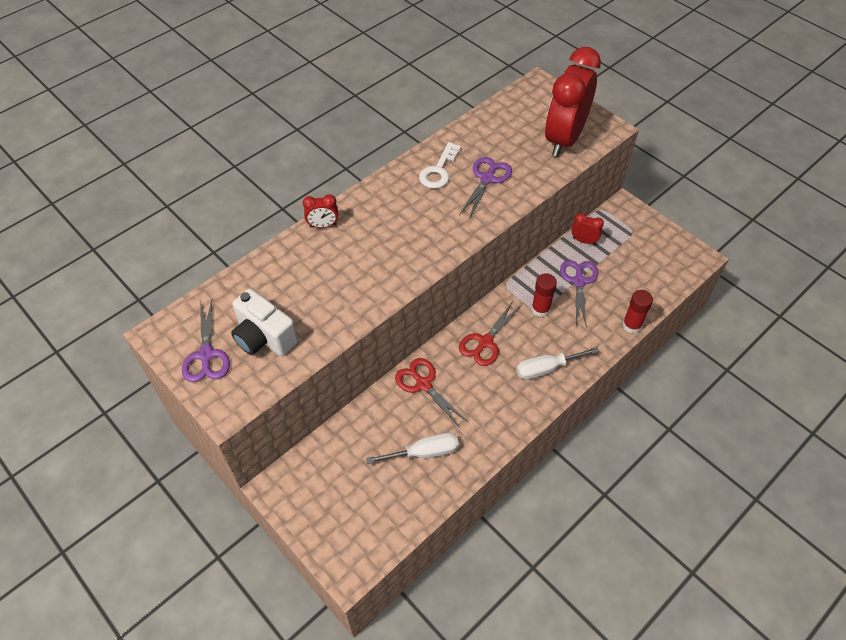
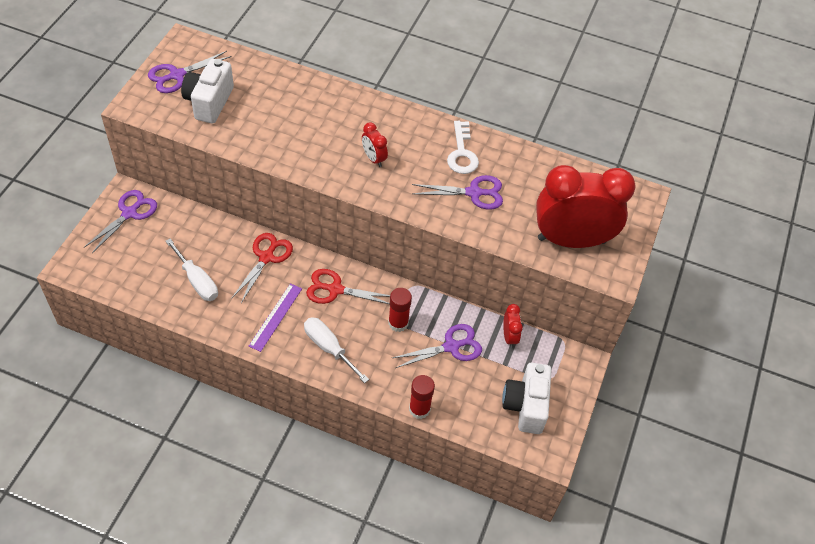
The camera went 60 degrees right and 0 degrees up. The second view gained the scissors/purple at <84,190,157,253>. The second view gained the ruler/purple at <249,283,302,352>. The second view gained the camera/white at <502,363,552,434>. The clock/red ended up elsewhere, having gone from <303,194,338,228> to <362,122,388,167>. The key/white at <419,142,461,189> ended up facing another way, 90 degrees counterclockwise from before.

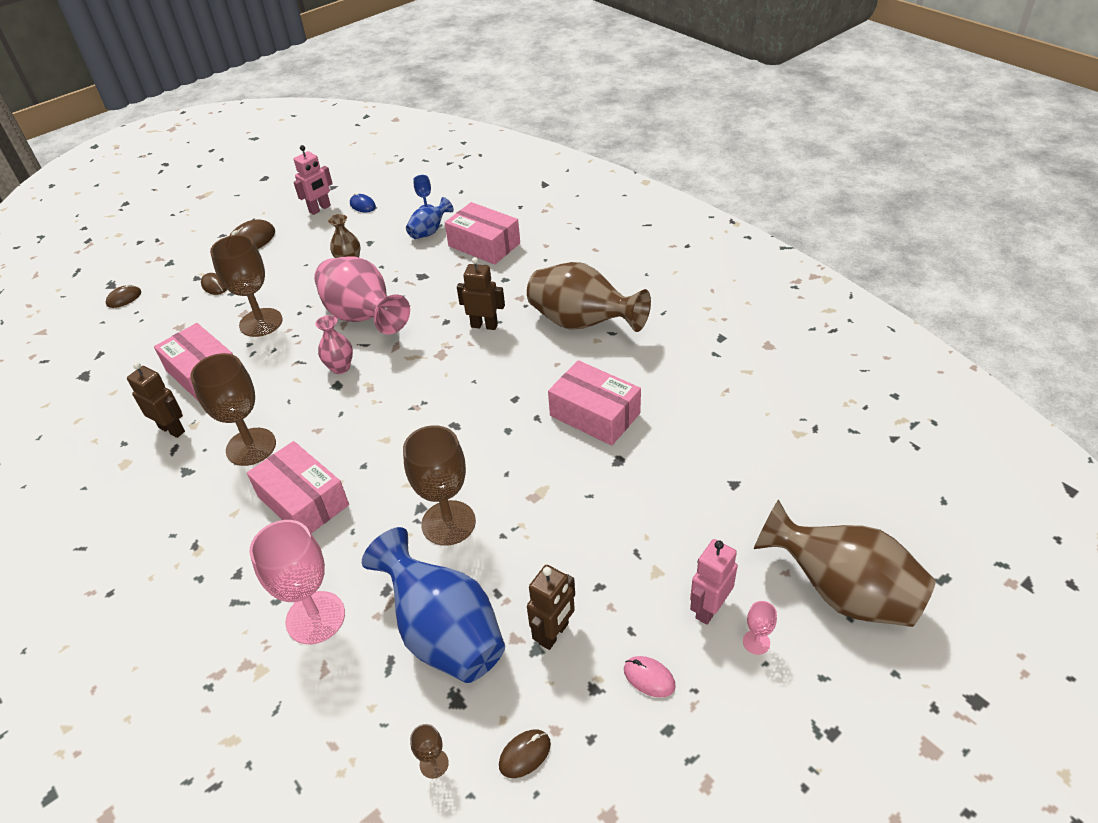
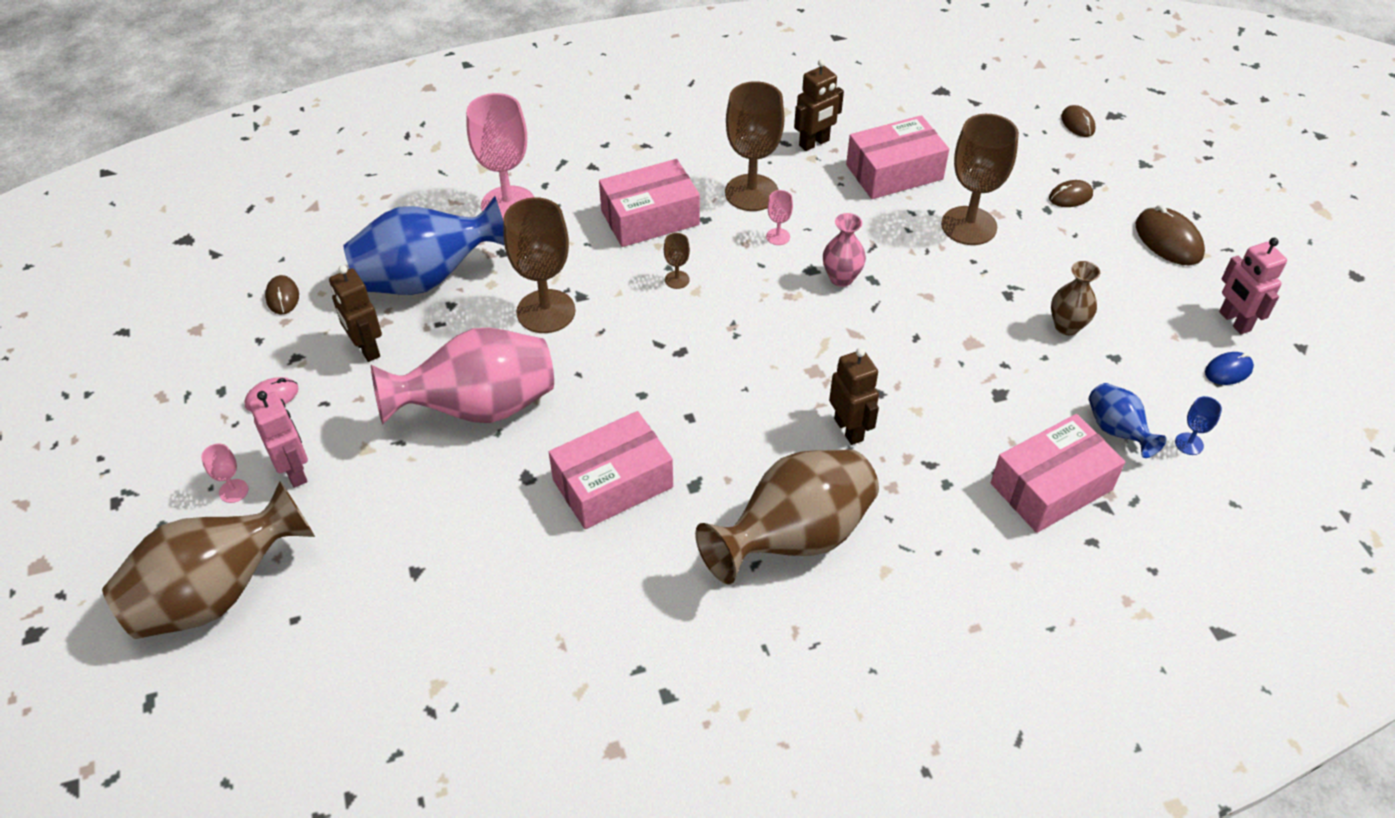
The camera went 110 degrees right and 5 degrees up. The second view gained the goblet/pink at <766,190,793,245>. The vase/pink ended up elsewhere, having gone from <314,256,410,335> to <371,327,554,425>. The goblet/brown ended up elsewhere, having gone from <410,724,449,779> to <664,233,690,289>. The robot/brown at <457,257,505,330> ended up facing another way, 60 degrees counterclockwise from before.

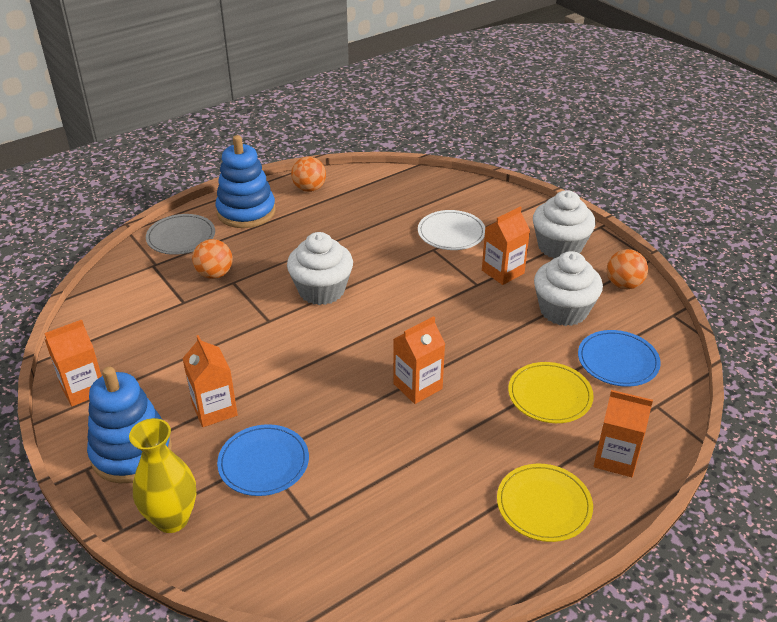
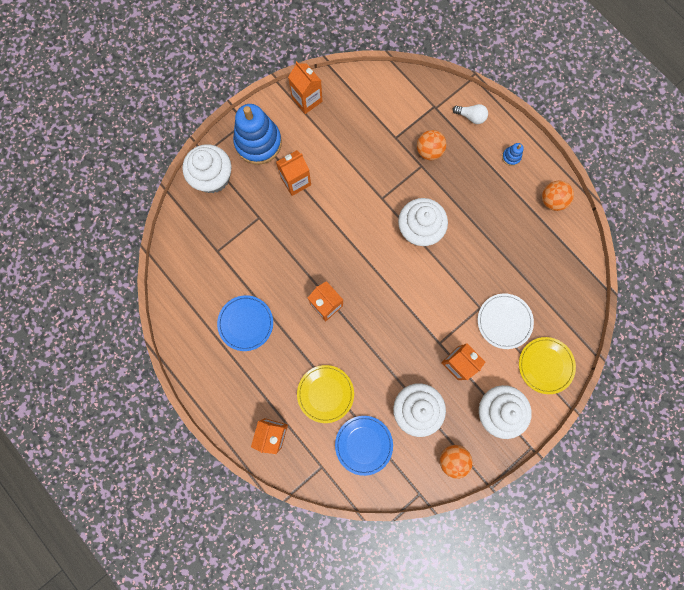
The camera went 85 degrees right and 40 degrees up. The plate/blue ended up elsewhere, having gone from <217,424,309,496> to <217,295,273,351>. The plate/yellow ended up elsewhere, having gone from <497,464,593,542> to <519,337,576,394>. Where the vase/yellow stood at <129,418,196,533>, the cupcake/white came to stand at <182,144,231,193>. Where the plate/grey stood at <146,214,215,255>, the light bulb/white came to stand at <453,104,488,124>. The size of the stacking toy/blue at <216,135,276,228> changed by a factor of 0.40.

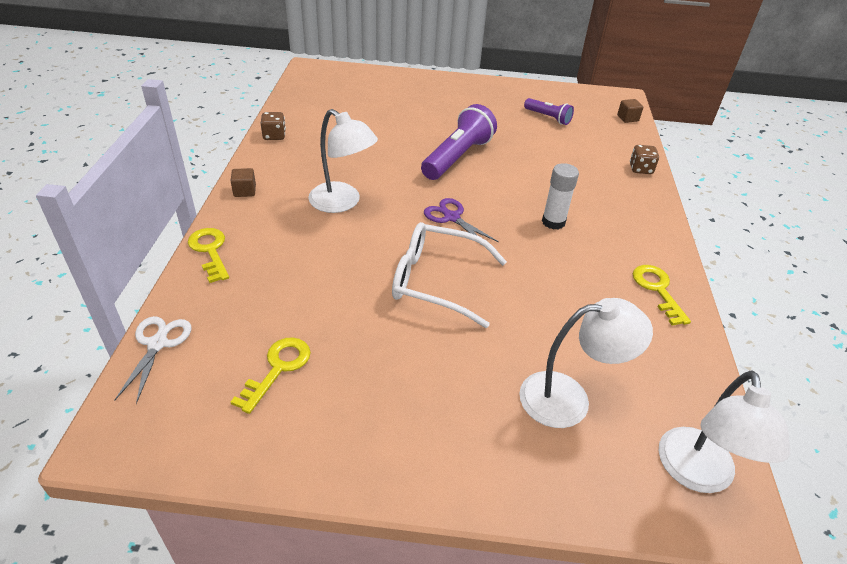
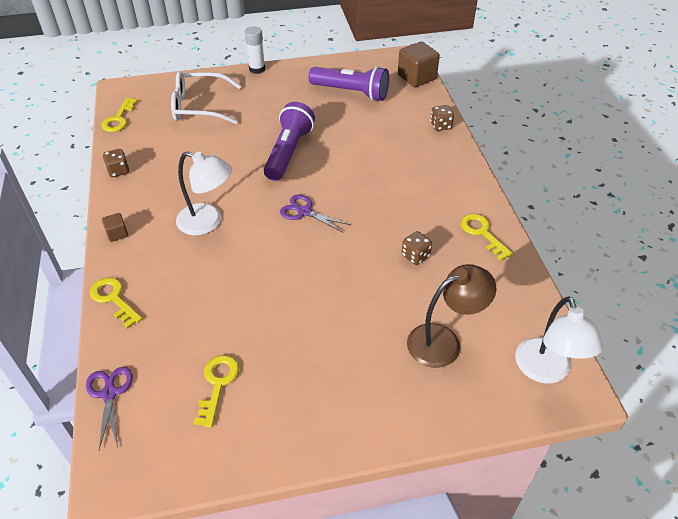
The camera went 15 degrees left and 5 degrees up. The second view gained the key/yellow at <101,98,138,132>. The second view gained the dice/brown at <401,231,432,265>. The glasses/white ended up elsewhere, having gone from <392,222,507,328> to <171,71,241,124>. The glue stick/white ended up elsewhere, having gone from <542,163,579,230> to <245,26,265,74>. What was the scissors/white at <114,316,191,404> turned into the scissors/purple at <86,367,133,450>. What was the lamp/white at <519,298,653,428> turned into the lamp/brown at <407,264,496,368>. The size of the flashlight/purple at <524,98,574,125> changed by a factor of 1.81. The size of the cube/brown at <617,99,643,123> changed by a factor of 2.00.

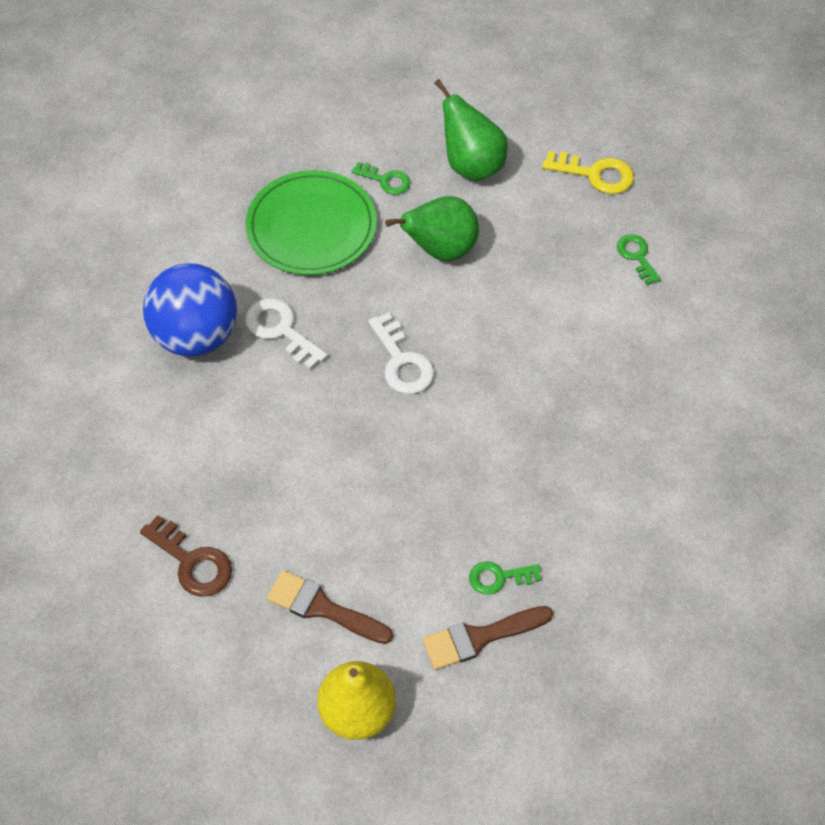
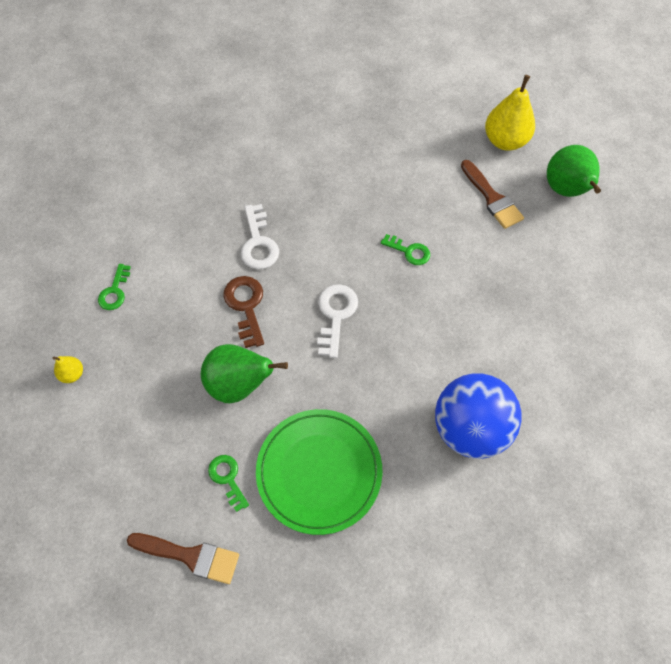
The camera went 145 degrees left and 5 degrees up. The key/brown ended up elsewhere, having gone from <140,515,232,597> to <223,276,264,348>. The key/white ended up elsewhere, having gone from <245,298,327,370> to <241,204,279,269>. The brush/brown ended up elsewhere, having gone from <423,606,553,670> to <127,533,239,584>. The pear/green ended up elsewhere, having gone from <434,79,508,181> to <547,145,601,197>. The key/green ended up elsewhere, having gone from <469,561,541,595> to <381,234,430,265>. Where the key/yellow stood at <542,151,634,194>, the pear/yellow came to stand at <53,356,83,383>.

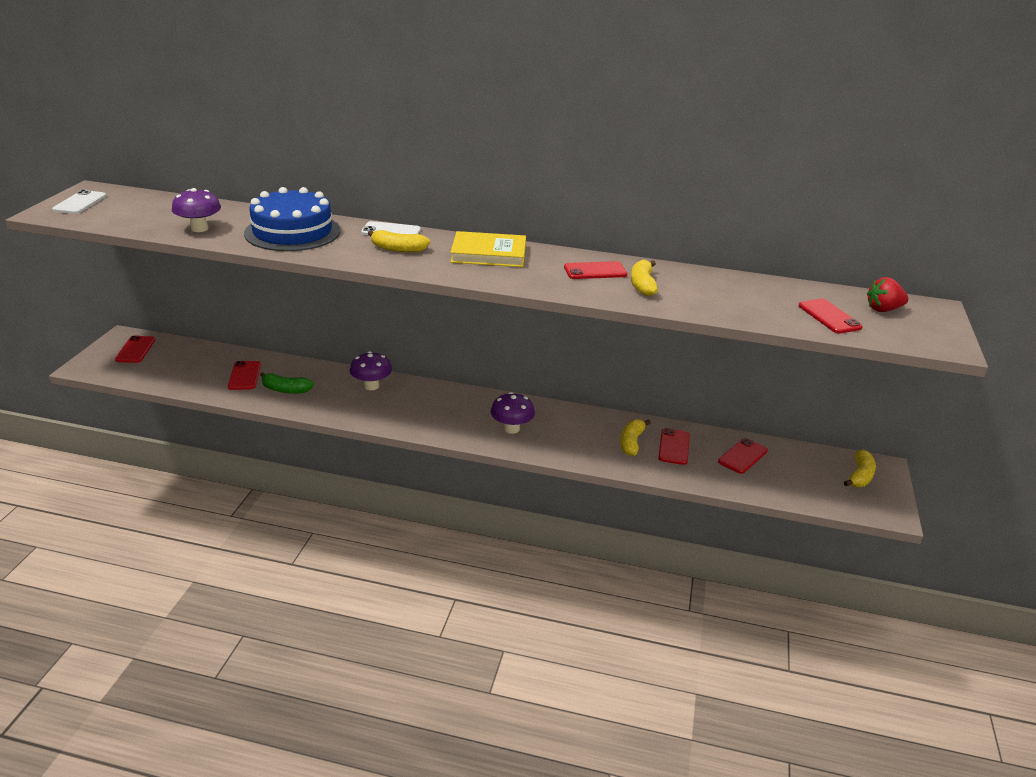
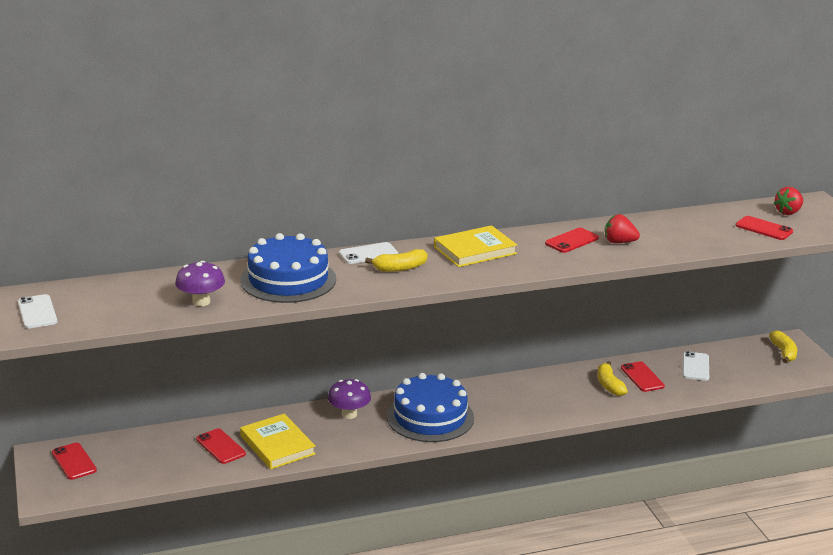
The camera went 30 degrees left and 5 degrees down. The second view lost the mushroom/purple at <490,392,535,434>. The second view gained the cake/blue at <387,373,474,442>. Where the banana/green stood at <260,372,314,394>, the book/yellow came to stand at <240,414,316,469>. Where the banana/yellow stood at <631,259,658,296>, the strawberry/red came to stand at <605,214,640,243>. What was the phone/red at <718,438,768,474> turned into the phone/white at <683,351,709,381>.

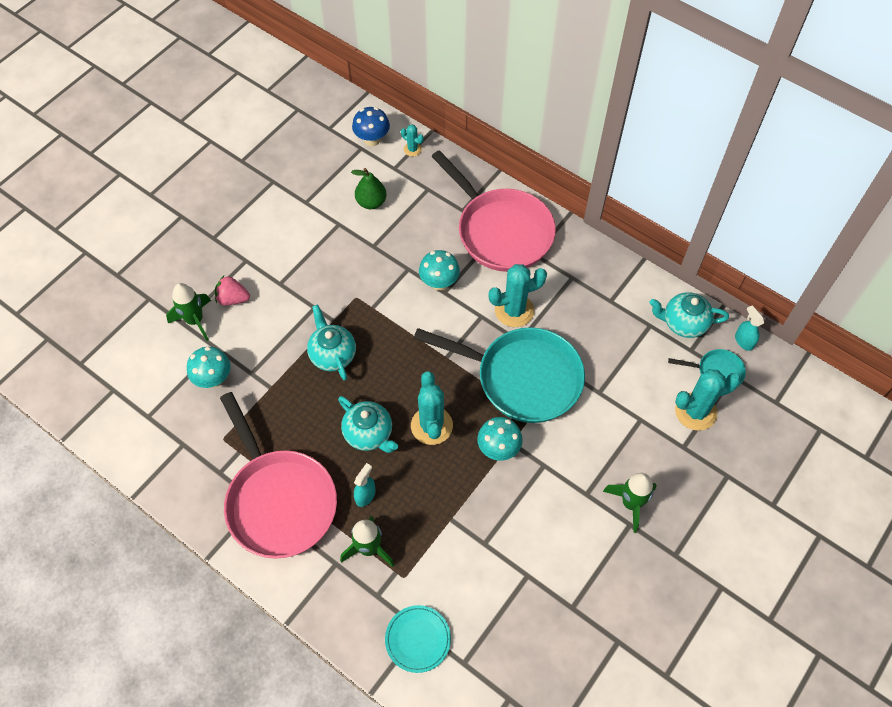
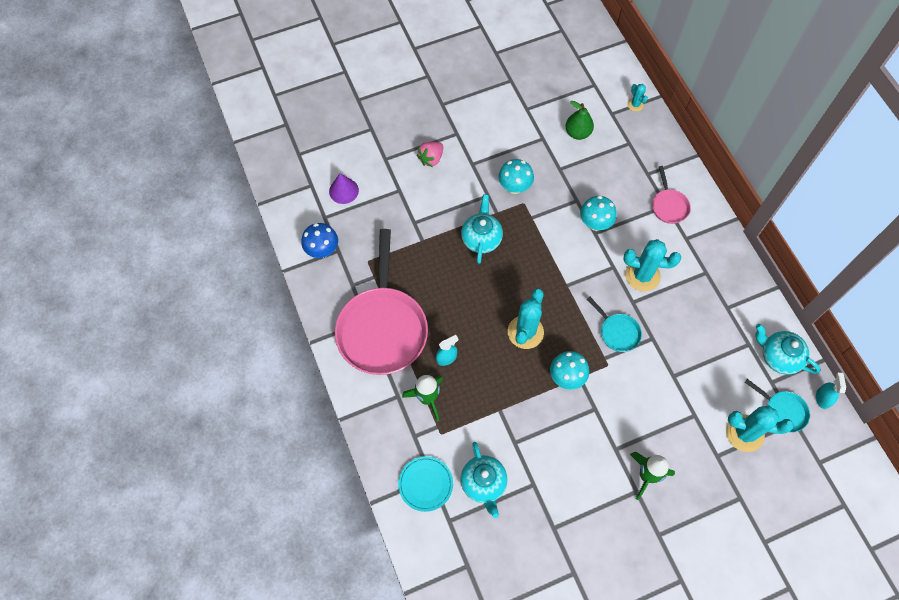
The camera went 30 degrees right and 5 degrees up. The second view lost the rocket/green at <166,283,211,341>. The second view gained the cone/purple at <329,173,359,204>. The mushroom/turquoise ended up elsewhere, having gone from <187,347,231,388> to <498,159,534,194>. The teapot/turquoise ended up elsewhere, having gone from <338,396,398,453> to <460,442,508,518>. The mushroom/blue ended up elsewhere, having gone from <352,107,390,146> to <301,223,338,258>. The strawberry/pink at <215,276,250,306> ended up facing another way, 90 degrees counterclockwise from before. The size of the pan/turquoise at <413,327,585,423> changed by a factor of 0.44. The size of the pan/pink at <431,150,556,272> changed by a factor of 0.44.

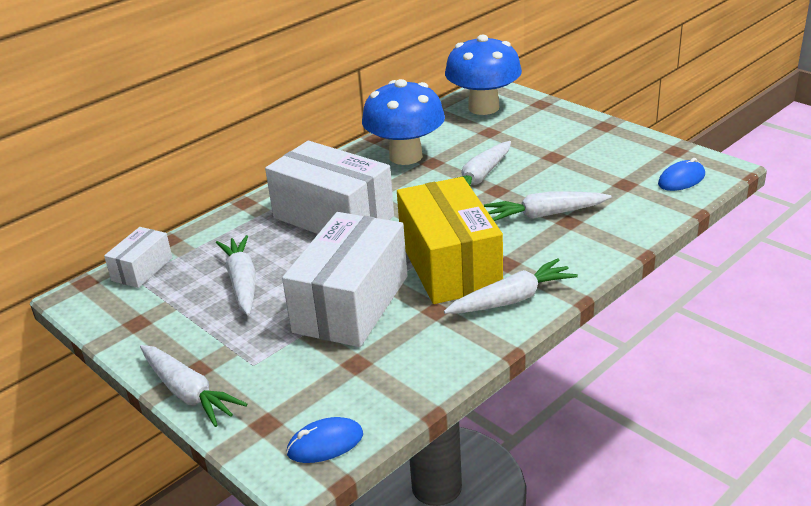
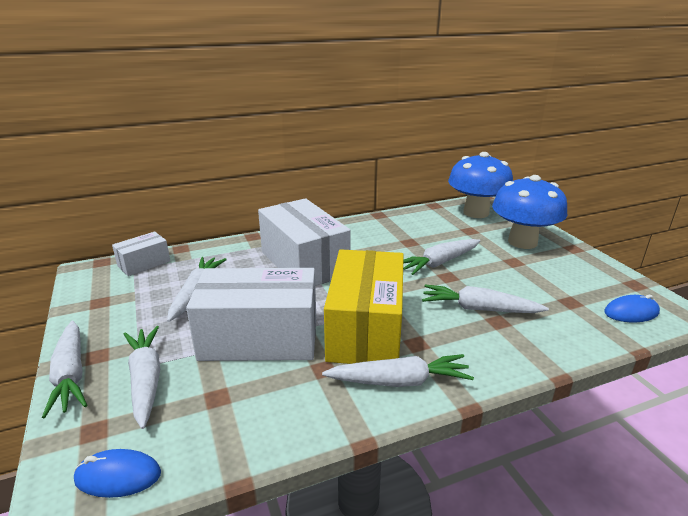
The camera went 20 degrees right and 5 degrees down. The second view gained the carrot/white at <124,326,160,429>. The mushroom/blue ended up elsewhere, having gone from <362,79,445,165> to <492,175,567,249>. The box/white at <282,212,407,347> ended up facing another way, 45 degrees clockwise from before.

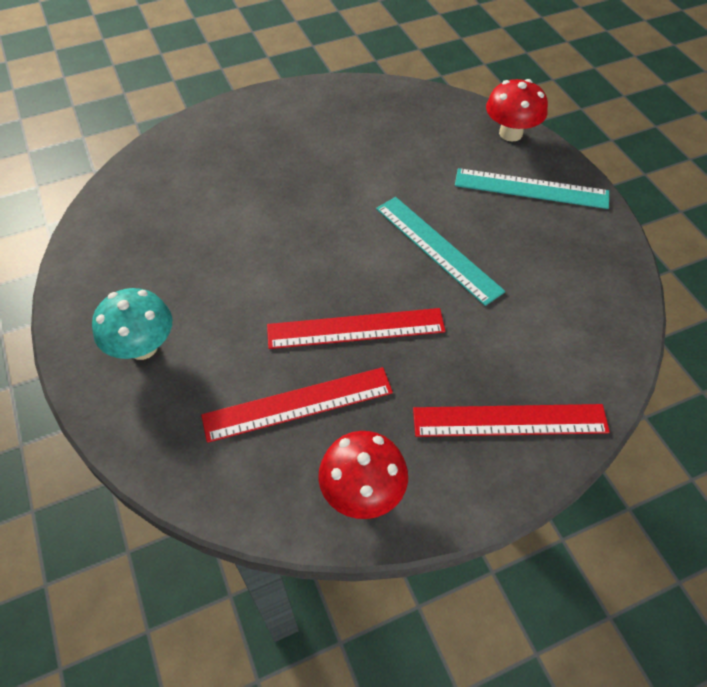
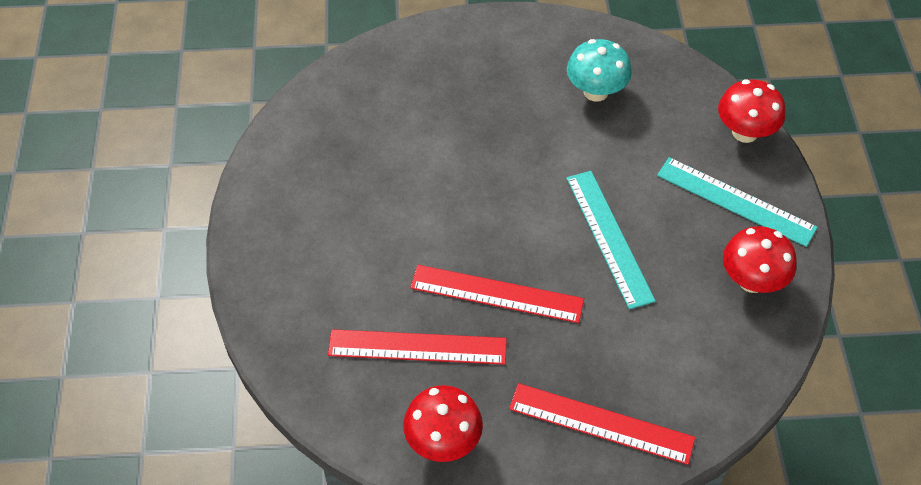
The camera went 20 degrees right and 0 degrees up. The second view gained the mushroom/red at <723,226,796,293>. The mushroom/turquoise ended up elsewhere, having gone from <92,288,172,360> to <567,39,632,102>.

